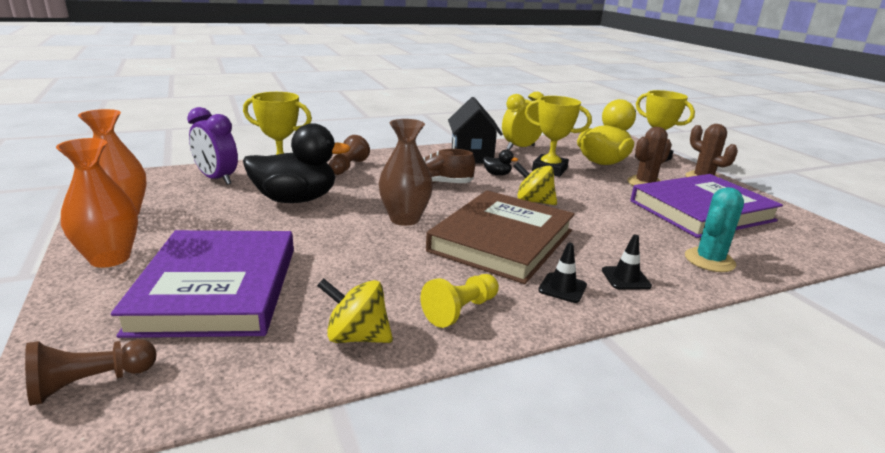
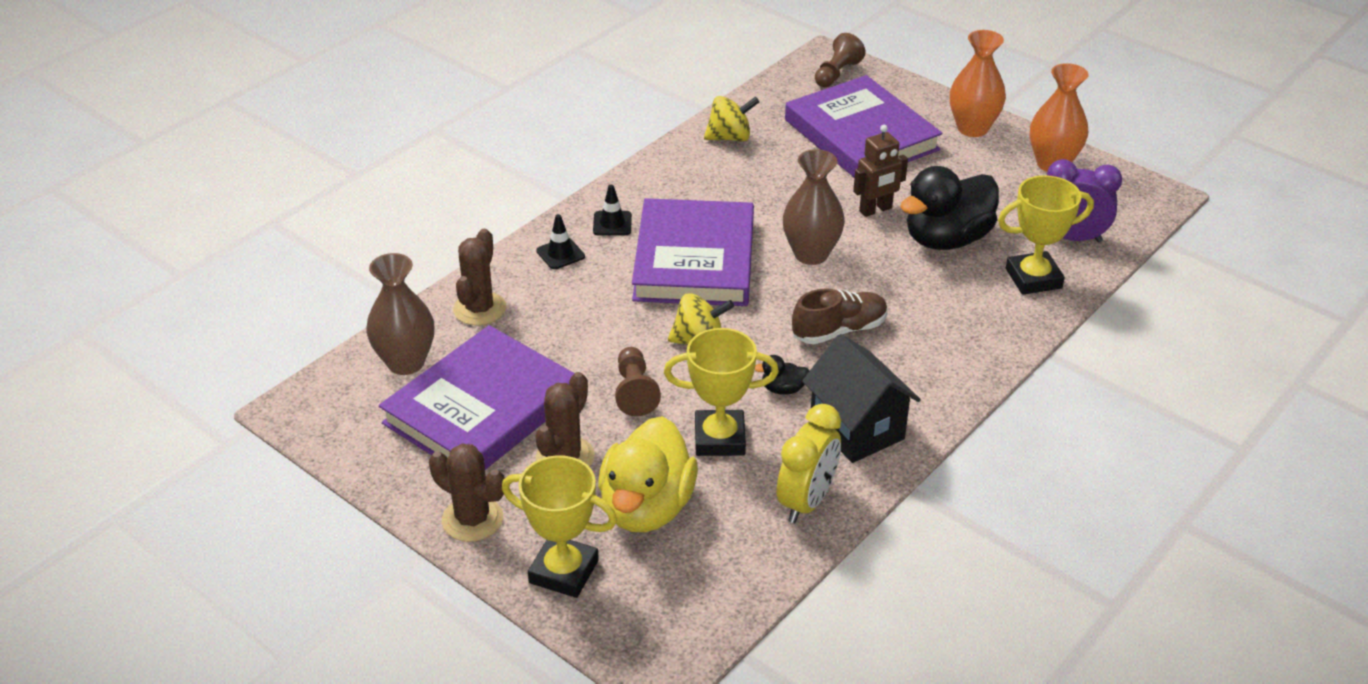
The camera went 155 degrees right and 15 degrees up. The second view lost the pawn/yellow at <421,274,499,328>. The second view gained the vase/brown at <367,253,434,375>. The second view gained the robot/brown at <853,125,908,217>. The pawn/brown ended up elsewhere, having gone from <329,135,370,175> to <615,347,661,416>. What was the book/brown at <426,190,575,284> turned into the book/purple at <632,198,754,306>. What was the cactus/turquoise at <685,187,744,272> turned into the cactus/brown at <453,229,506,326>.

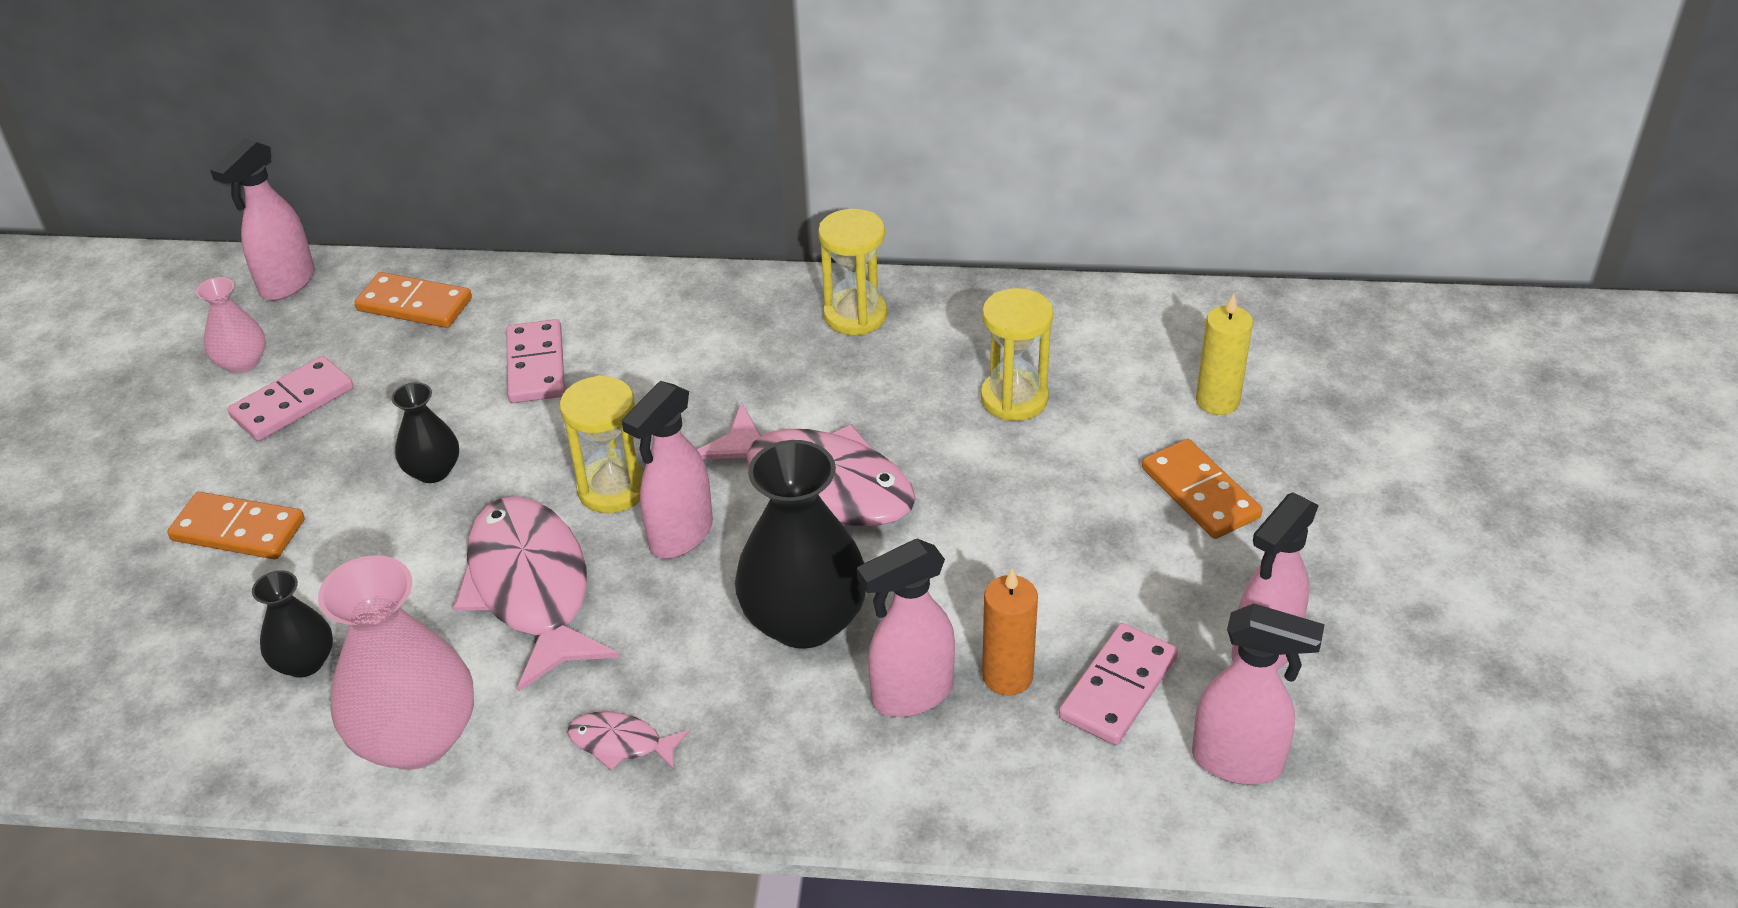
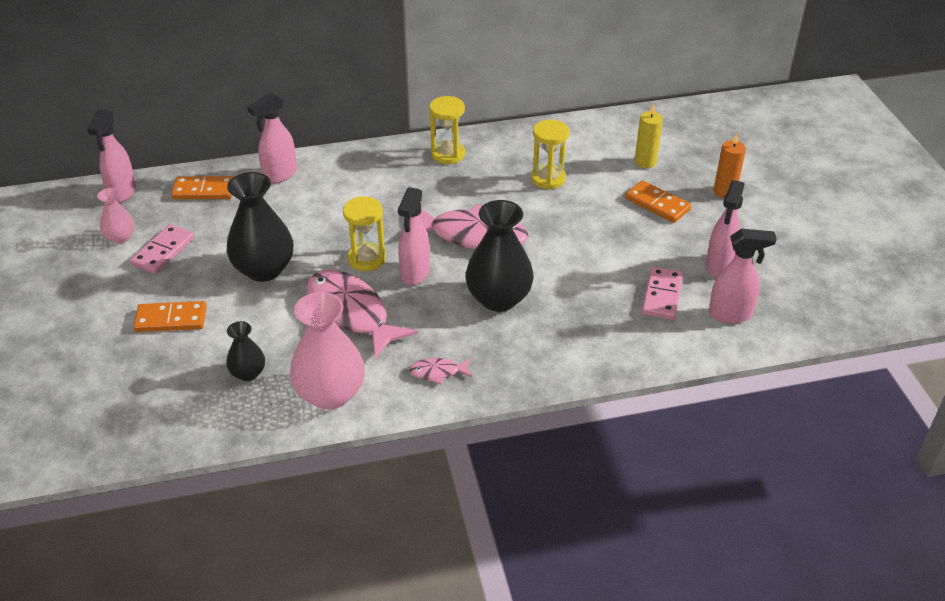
The camera went 20 degrees left and 0 degrees up. The second view lost the domino/pink at <506,319,565,403>. The spray bottle/pink ended up elsewhere, having gone from <857,539,955,717> to <247,92,297,184>. The candle/orange ended up elsewhere, having gone from <982,568,1038,695> to <713,133,746,198>. The size of the vase/black at <391,382,459,483> changed by a factor of 1.89.

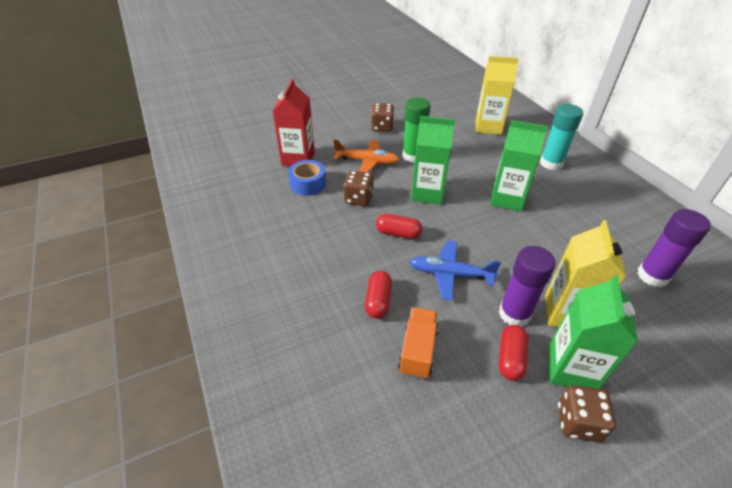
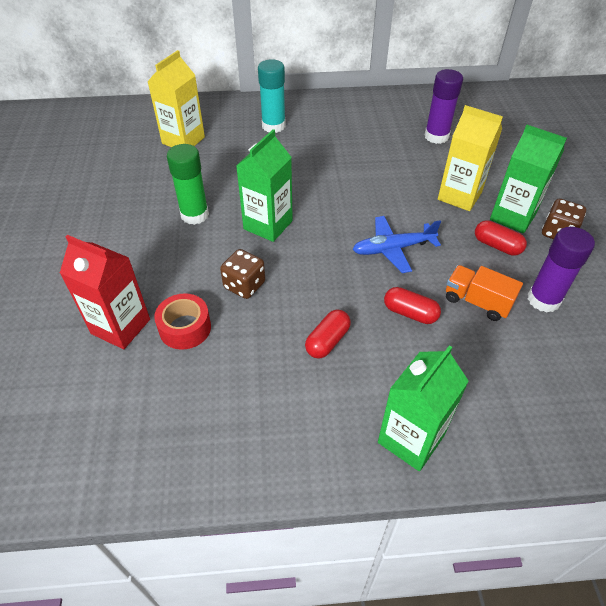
The camera went 70 degrees left and 5 degrees up. The second view lost the plane/orange at <333,140,400,173>. The second view lost the dice/brown at <371,103,394,132>. The capsule/red ended up elsewhere, having gone from <376,214,422,239> to <305,309,351,358>. The carton/green ended up elsewhere, having gone from <490,120,548,212> to <378,345,469,471>. The glue stick/purple ended up elsewhere, having gone from <499,246,556,327> to <528,227,595,312>. What was the tape/blue at <288,160,326,196> turned into the tape/red at <154,293,211,350>. The plane/blue at <409,240,501,301> ended up facing another way, 45 degrees clockwise from before.

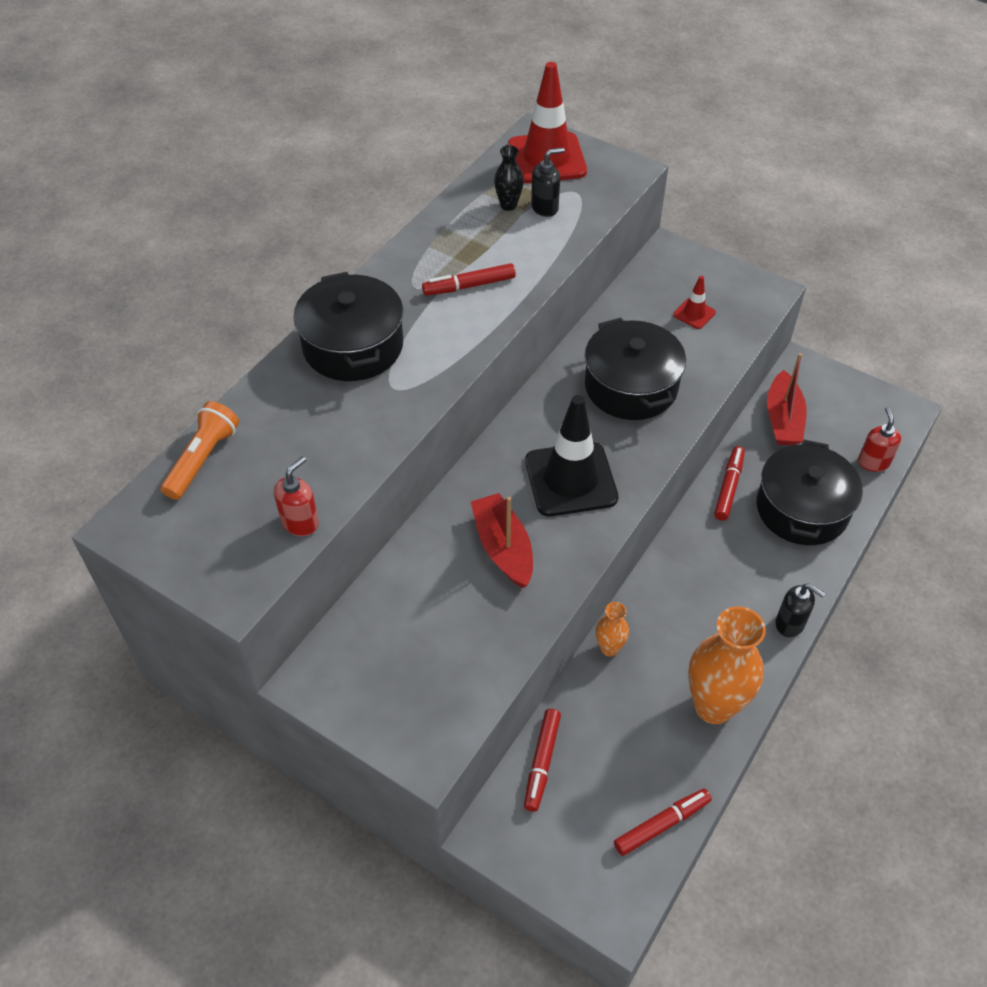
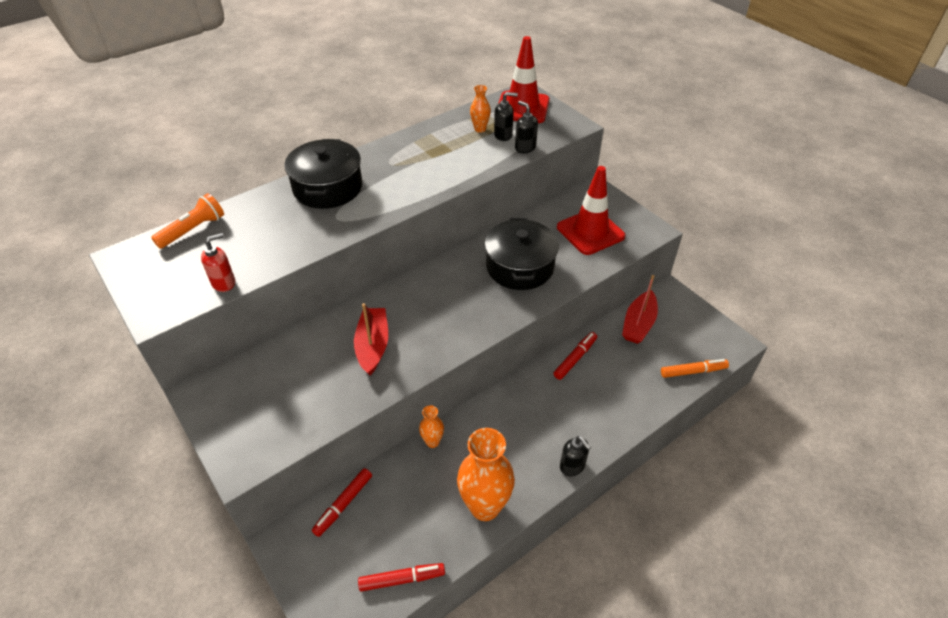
The camera went 20 degrees right and 5 degrees down. The second view lost the marker/red at <422,263,516,296>. The second view lost the traffic cone/black at <525,395,618,516>. The second view lost the pot/black at <757,440,863,545>. The second view gained the soap dispenser/black at <515,101,538,153>. Where the soap dispenser/red stood at <858,406,901,472>, the marker/orange came to stand at <661,359,729,378>. What was the vase/black at <494,145,524,211> turned into the vase/orange at <470,85,491,133>. The size of the traffic cone/red at <673,276,716,329> changed by a factor of 2.19.

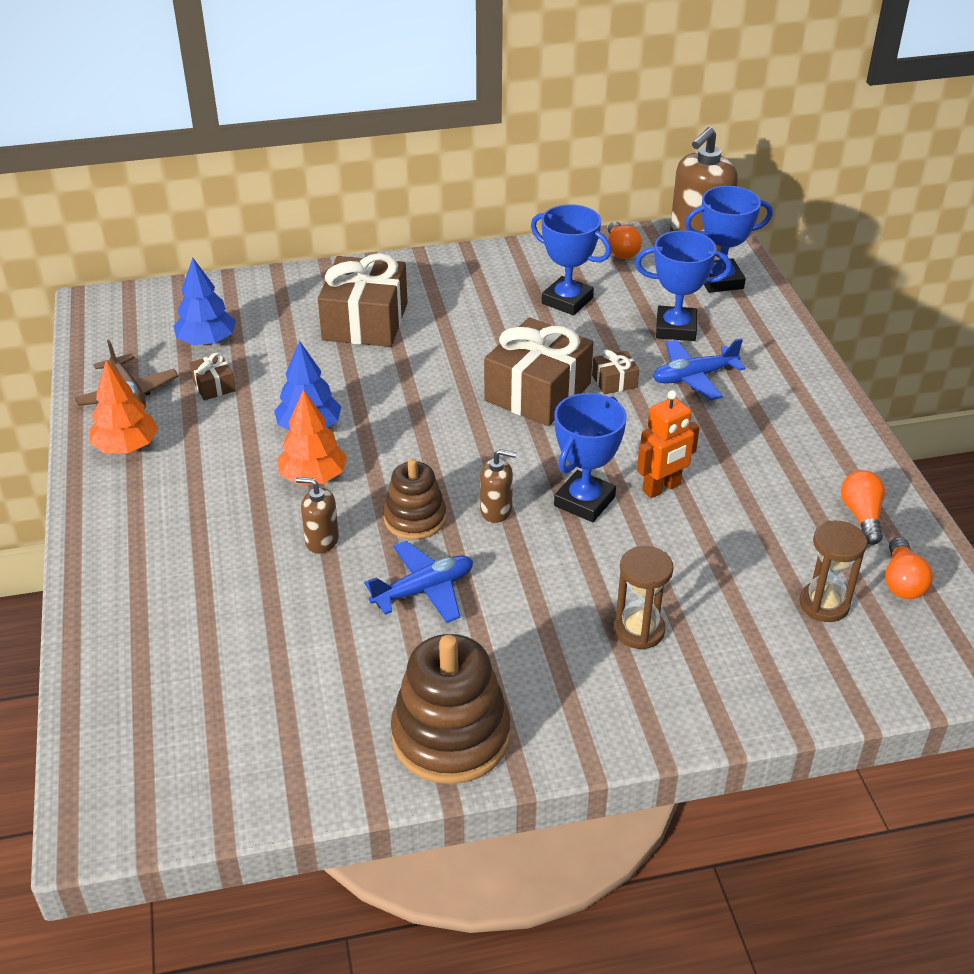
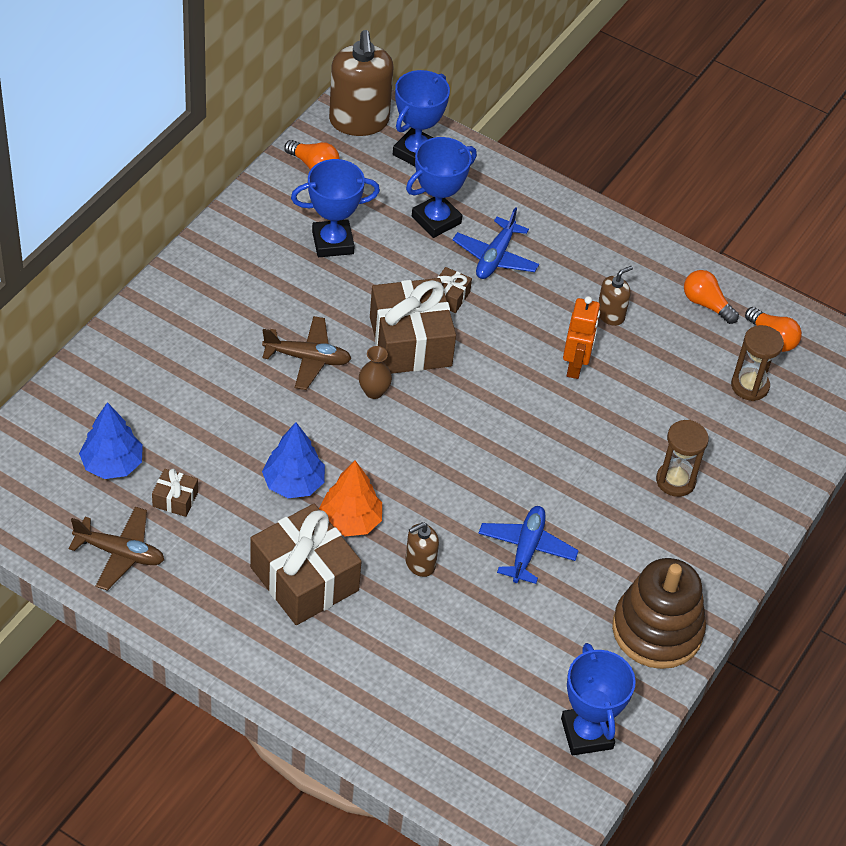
The camera went 50 degrees left and 10 degrees up. The second view lost the tree/orange at <89,360,159,453>. The second view lost the stacking toy/brown at <383,459,446,540>. The second view gained the plane/brown at <262,316,352,390>. The second view gained the vase/brown at <359,346,392,399>. The gift/brown ended up elsewhere, having gone from <318,253,408,347> to <250,504,362,625>. The soap dispenser/brown ended up elsewhere, having gone from <480,449,517,523> to <598,266,633,326>. The trophy/blue ended up elsewhere, having gone from <554,393,627,522> to <561,643,636,755>.

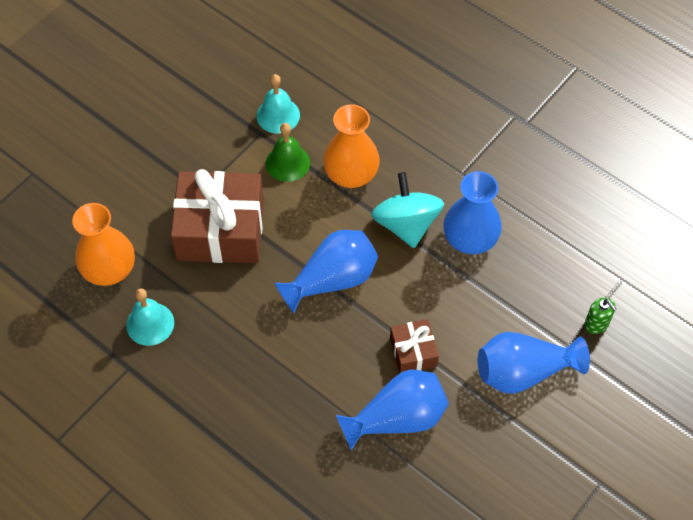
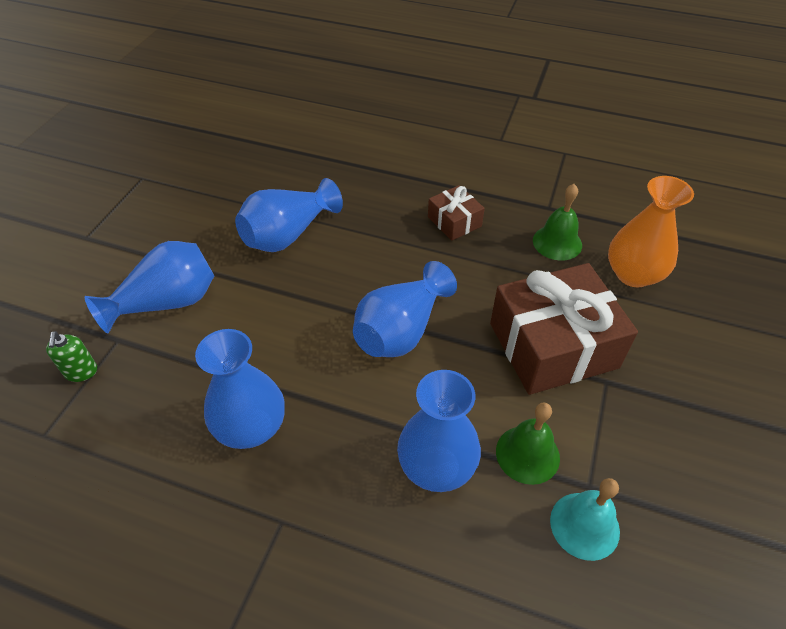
The camera went 160 degrees right and 10 degrees down. The second view lost the spinning top/turquoise at <371,172,444,248>. The gift/brown ended up elsewhere, having gone from <390,319,439,373> to <428,185,485,241>. What was the bell/turquoise at <126,288,174,346> turned into the bell/green at <533,184,582,261>. What was the vase/orange at <323,104,380,188> turned into the vase/blue at <397,370,481,492>. The soap dispenser/green at <584,298,616,334> ended up facing another way, 135 degrees counterclockwise from before.

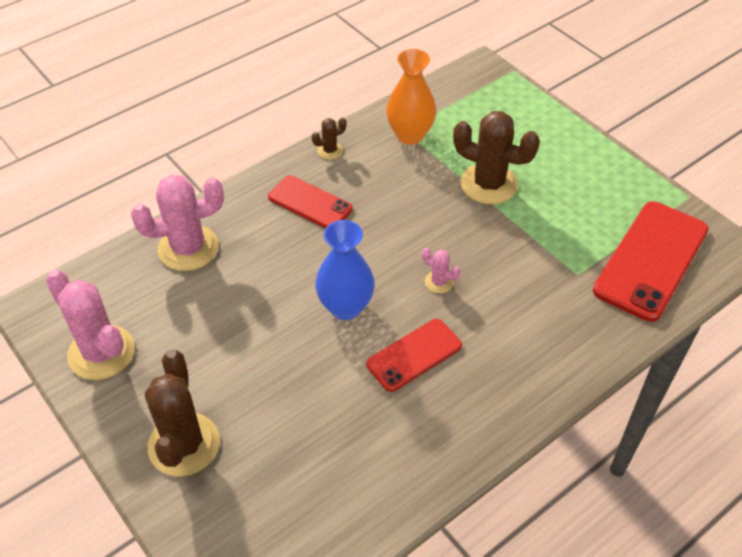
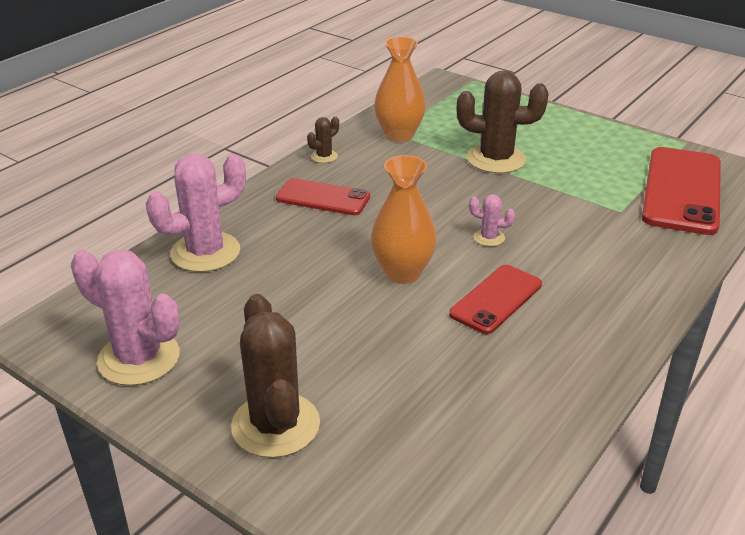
The camera went 15 degrees left and 15 degrees down. What was the vase/blue at <315,220,375,320> turned into the vase/orange at <371,155,437,284>.

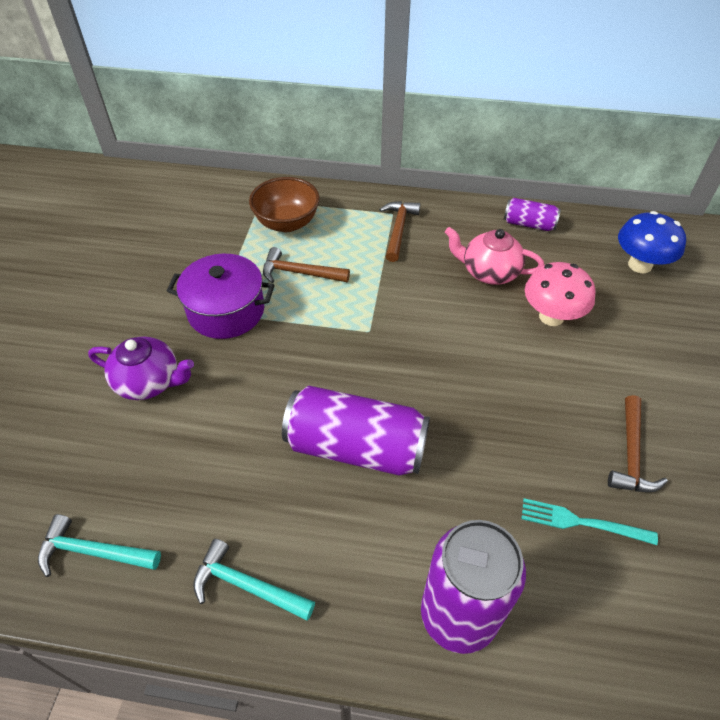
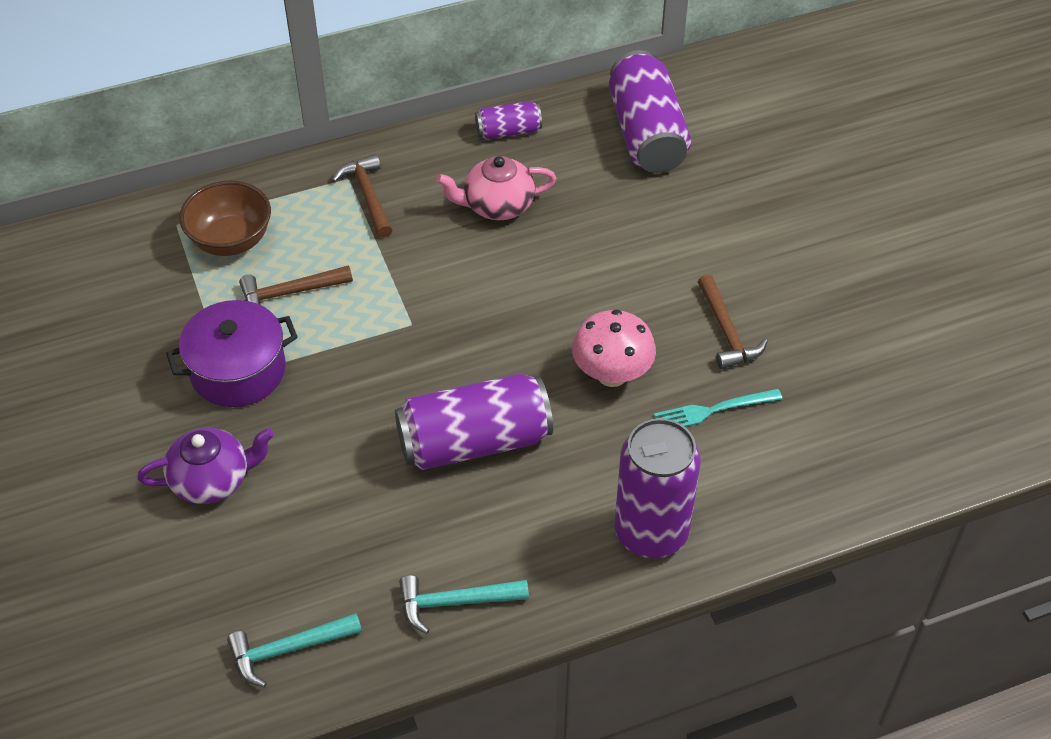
The camera went 30 degrees left and 0 degrees up. The mushroom/pink ended up elsewhere, having gone from <525,262,596,326> to <572,309,656,387>. Where the mushroom/blue stood at <618,211,686,274>, the can/purple came to stand at <609,50,691,173>.

